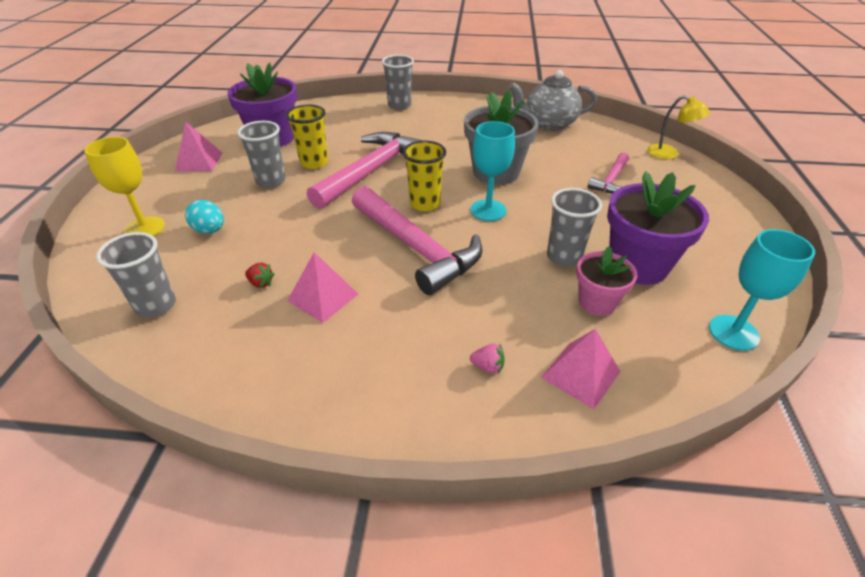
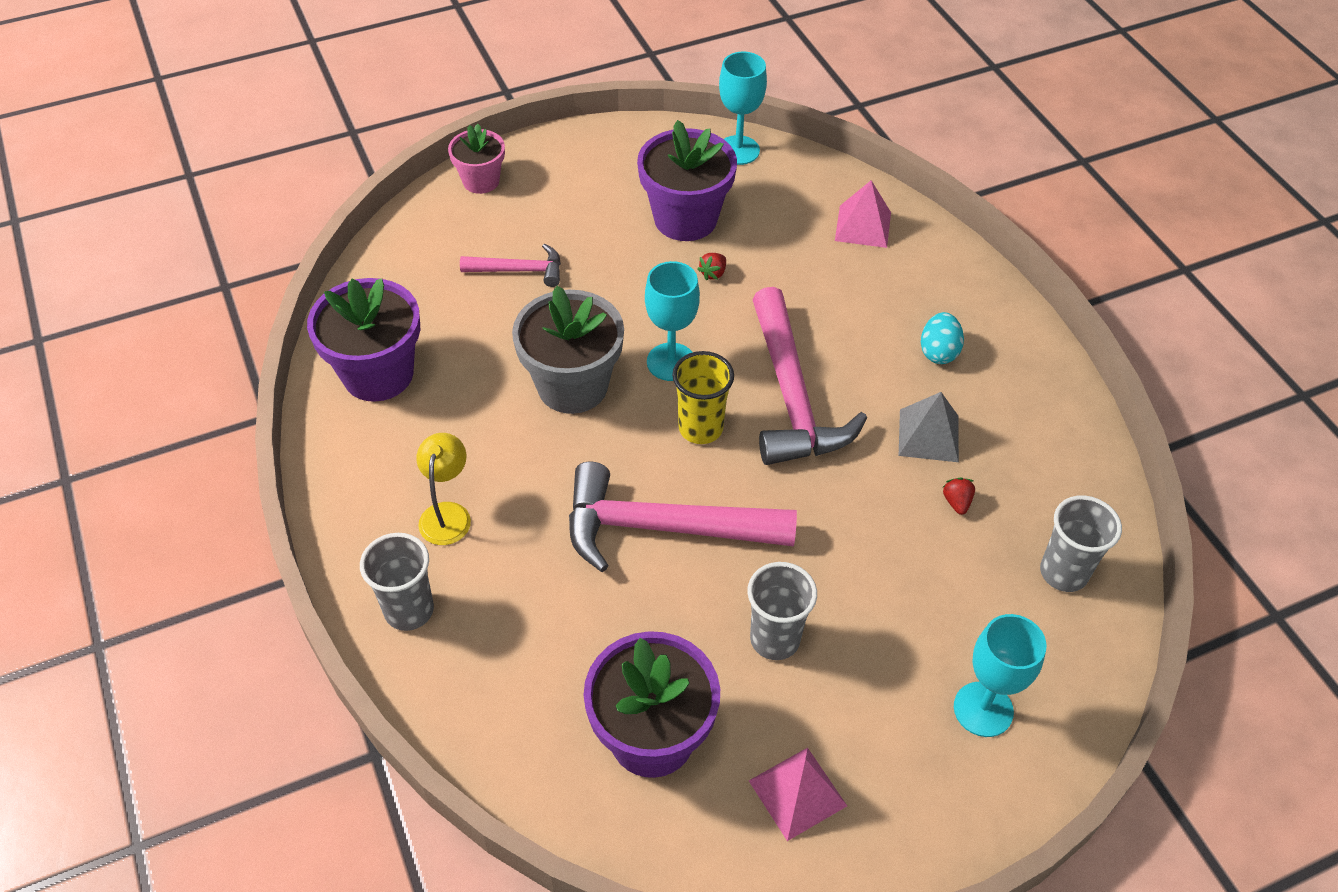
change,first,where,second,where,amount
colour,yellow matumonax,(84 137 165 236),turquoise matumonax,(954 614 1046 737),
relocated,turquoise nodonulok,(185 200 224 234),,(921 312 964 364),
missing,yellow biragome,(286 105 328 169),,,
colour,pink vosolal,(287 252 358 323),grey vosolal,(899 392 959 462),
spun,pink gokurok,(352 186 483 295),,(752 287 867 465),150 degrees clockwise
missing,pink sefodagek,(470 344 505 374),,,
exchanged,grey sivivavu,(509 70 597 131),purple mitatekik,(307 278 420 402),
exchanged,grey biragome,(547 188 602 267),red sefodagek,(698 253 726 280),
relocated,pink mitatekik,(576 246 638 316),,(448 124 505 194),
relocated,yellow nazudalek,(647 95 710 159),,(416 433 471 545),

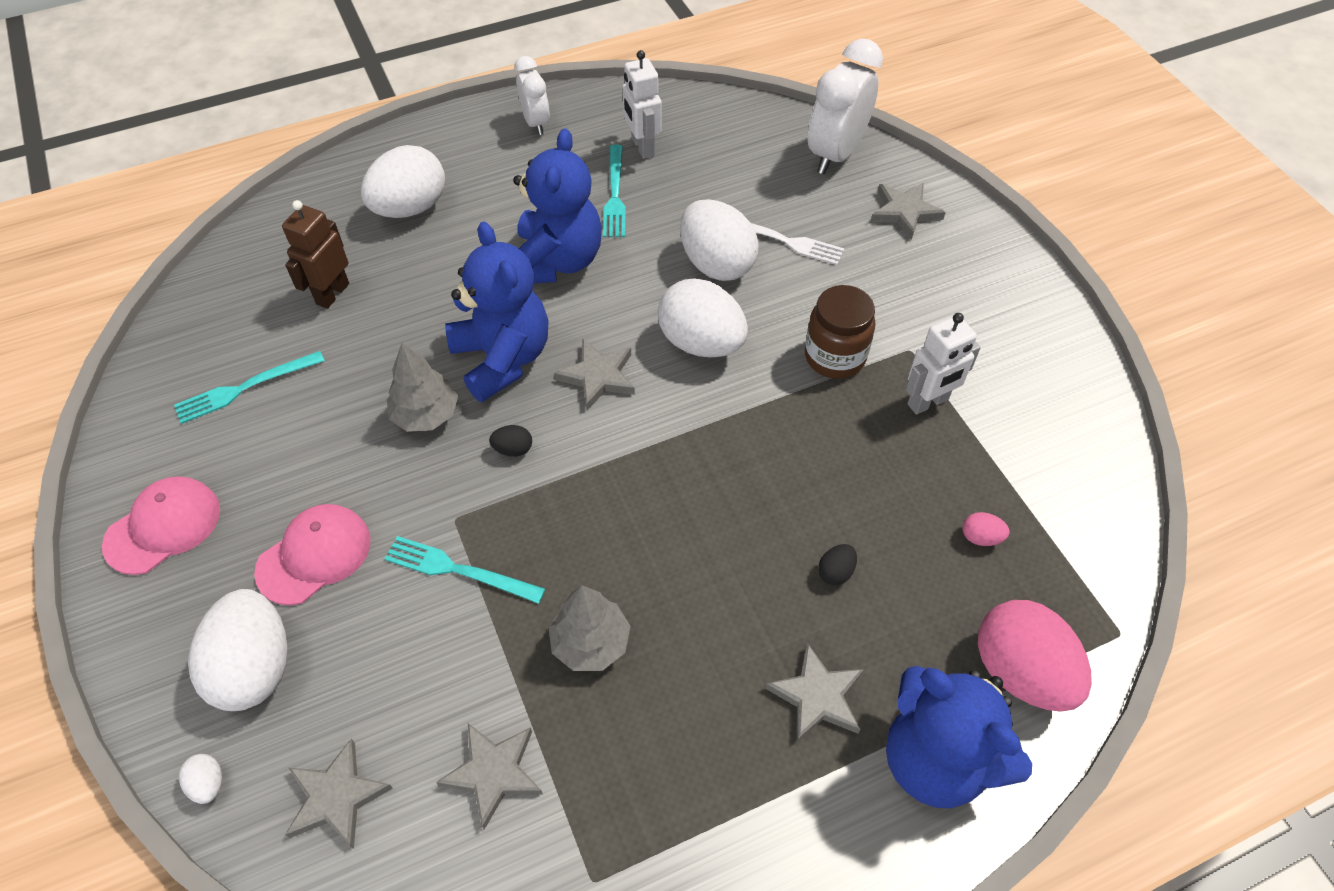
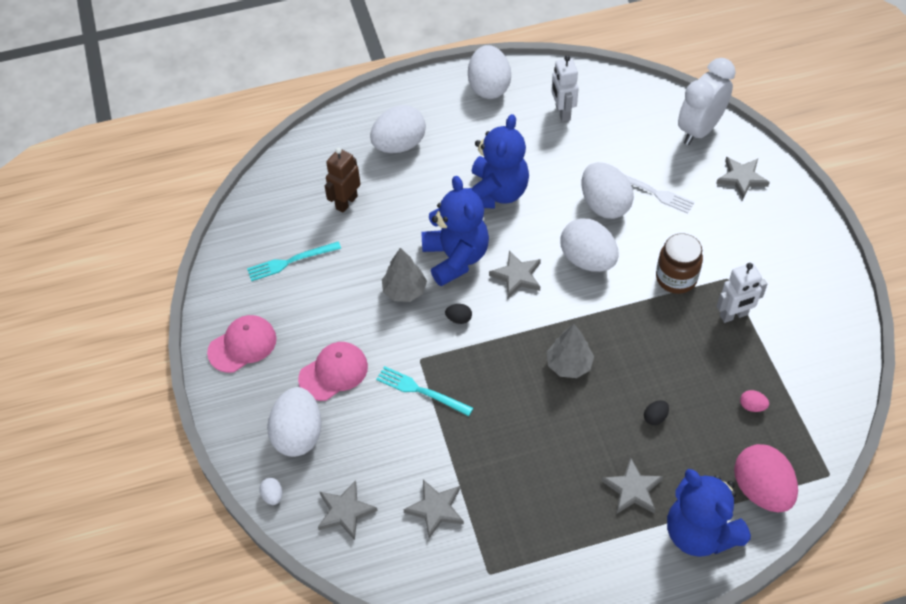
change,first,where,second,where,amount
exchanged,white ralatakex,(514 56 550 135),white nodonulok,(468 45 511 99),
relocated,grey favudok,(548 585 631 671),,(547 324 594 378),
missing,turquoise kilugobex,(603 145 626 237),,,

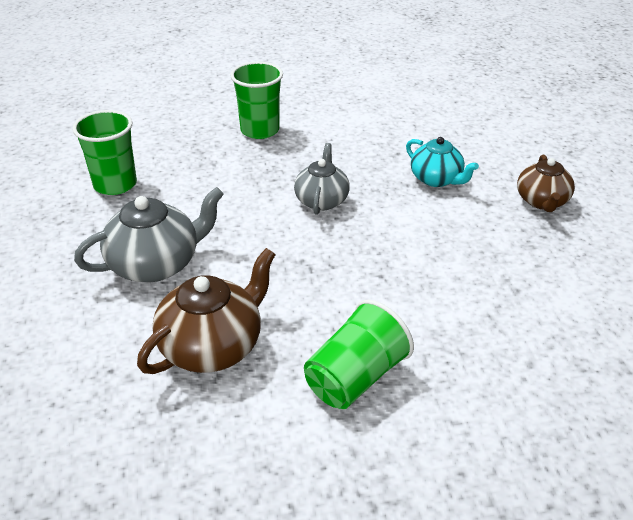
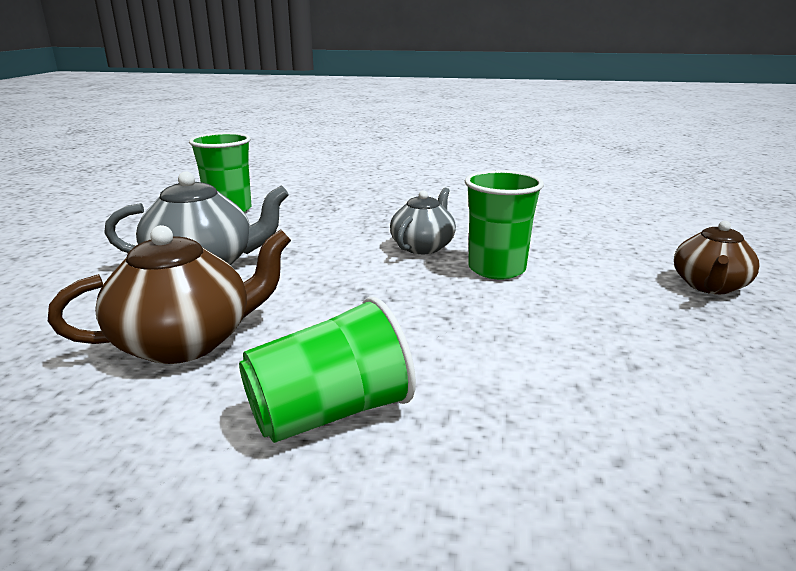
change,first,where,second,where,amount
relocated,green biragome,(231 62 283 139),,(465 170 544 279),
missing,turquoise sivivavu,(406 137 479 187),,,

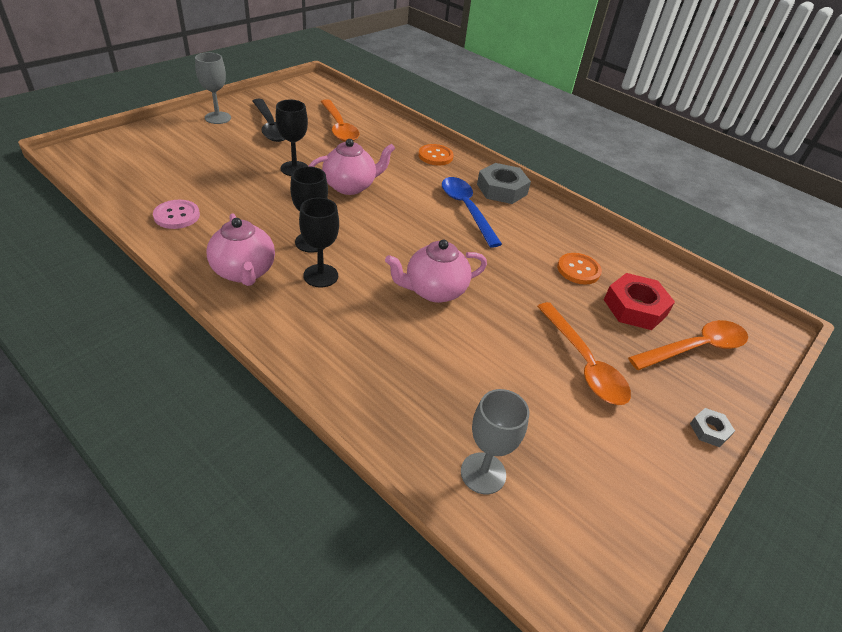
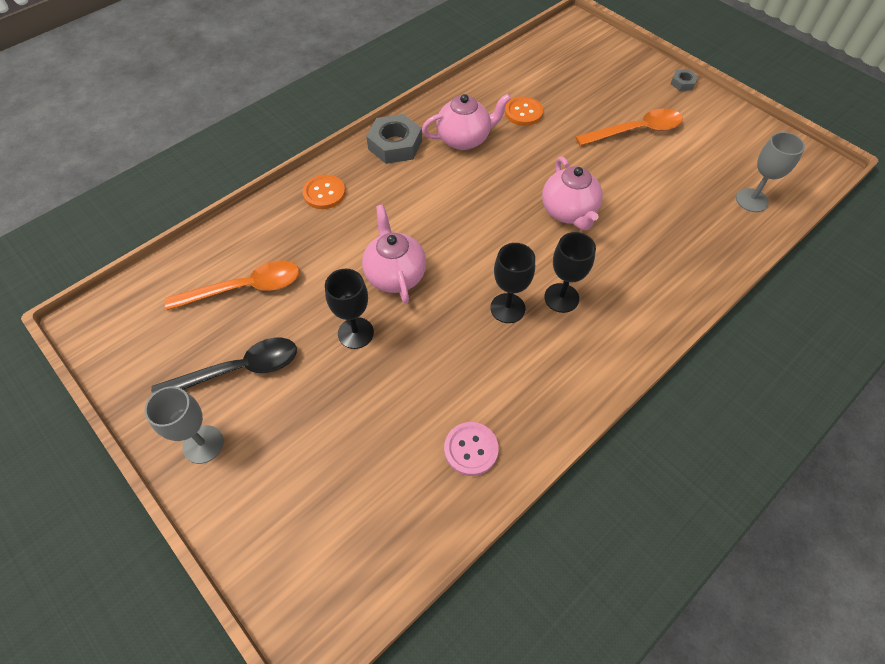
change,first,where,second,where,amount
relocated,pink sivivavu,(207 213 275 286),,(422 94 511 150),
missing,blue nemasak,(442 177 502 247),,,
missing,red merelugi,(604 273 675 330),,,
missing,orange nemasak,(628 320 748 370),,,

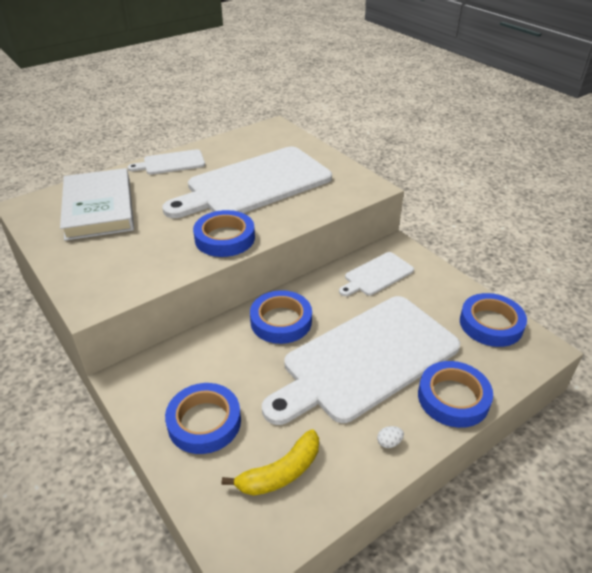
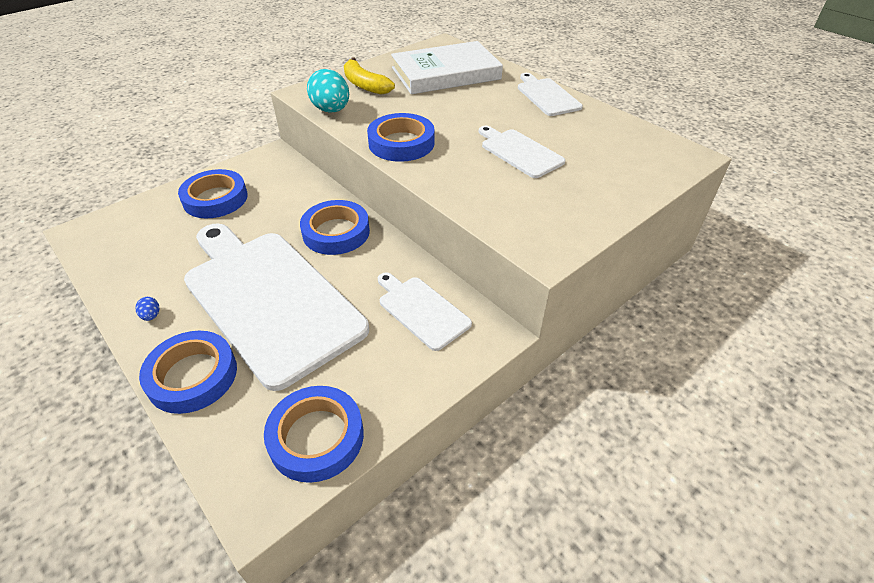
change,first,where,second,where,amount
size,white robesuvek,(162 147 332 218),,(479 126 565 178),x0.46
relocated,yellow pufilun,(222 430 319 496),,(344 58 395 95),
colour,white nodonulok,(377 426 404 448),blue nodonulok,(136 297 160 321),
appeared,,,turquoise nodonulok,(307 69 349 113),

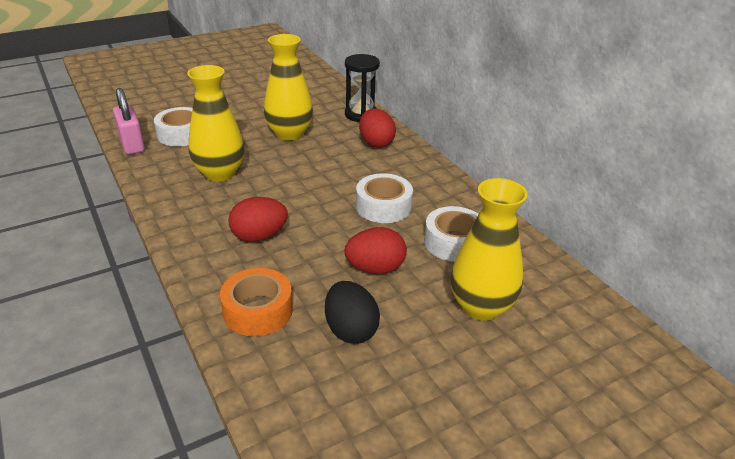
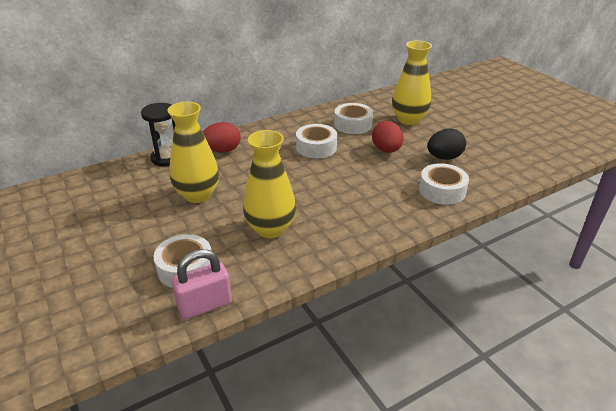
change,first,where,second,where,amount
colour,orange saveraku,(220 268 293 336),white saveraku,(419 163 469 205),
missing,red nodonulok,(228 197 288 242),,,

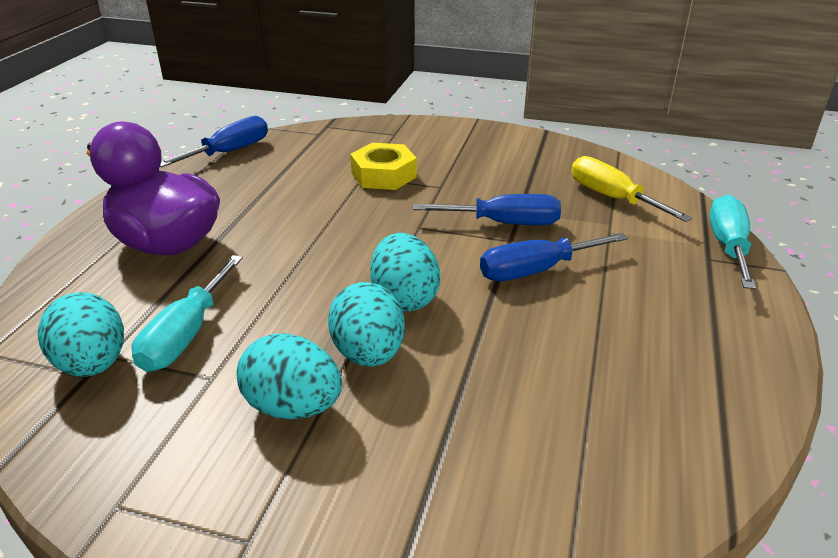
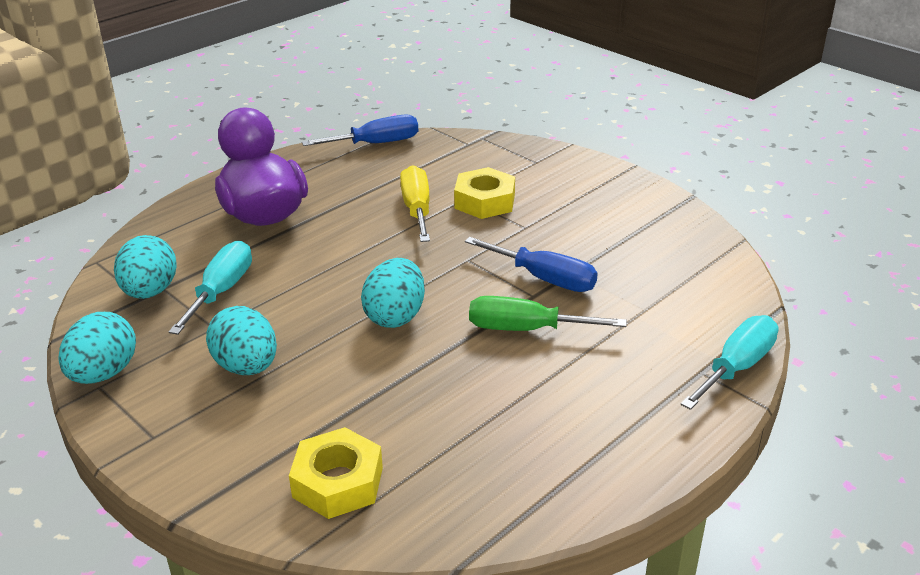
change,first,where,second,where,amount
spun,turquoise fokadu,(131 255 243 372),,(169 240 252 335),150 degrees clockwise
relocated,turquoise nodonulok,(328 282 405 367),,(58 312 136 384),
colour,blue fokadu,(480 233 628 281),green fokadu,(469 296 627 331),
relocated,yellow fokadu,(571 156 693 222),,(400 165 430 242),
appeared,,,yellow merelugi,(289 427 383 519),

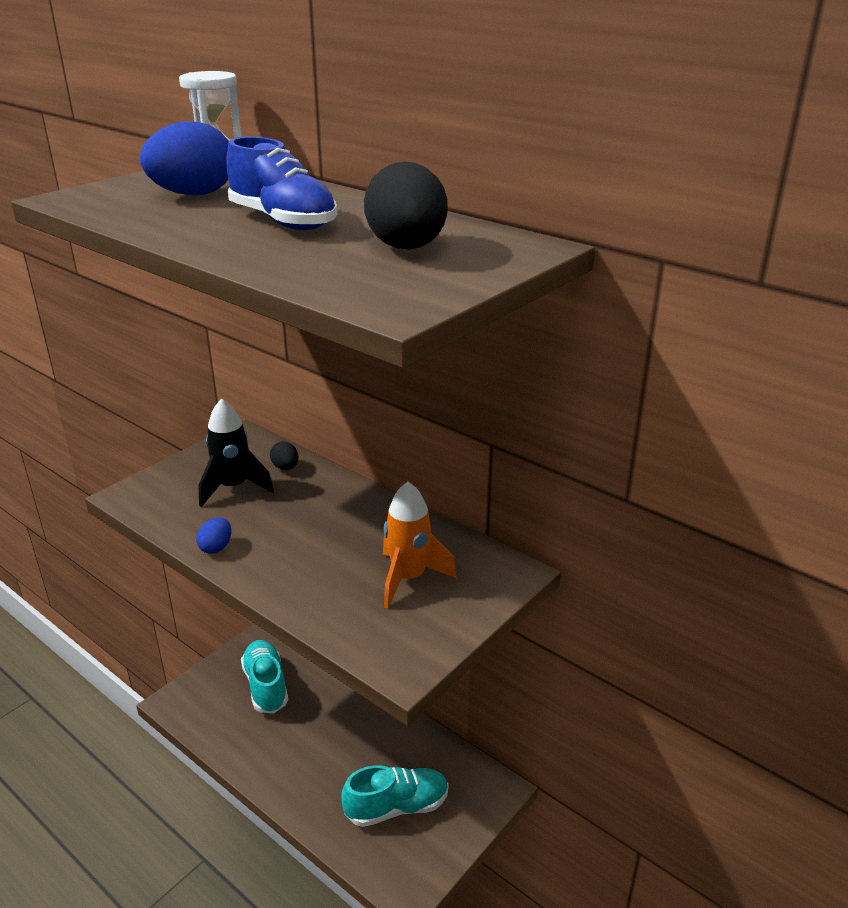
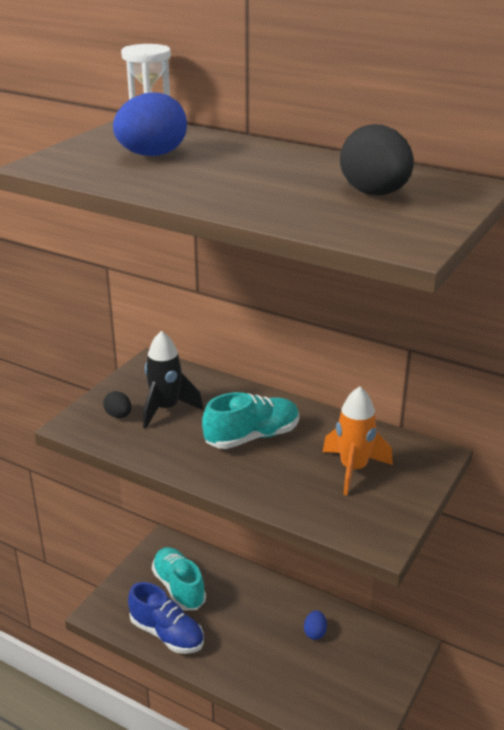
change,first,where,second,where,amount
relocated,blue nodonulok,(196 518 231 554),,(304 610 327 640),
relocated,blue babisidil,(226 136 337 230),,(128 582 204 654),
relocated,black nodonulok,(270 441 298 470),,(103 391 131 418),
relocated,turquoise babisidil,(341 765 448 827),,(202 392 299 449),

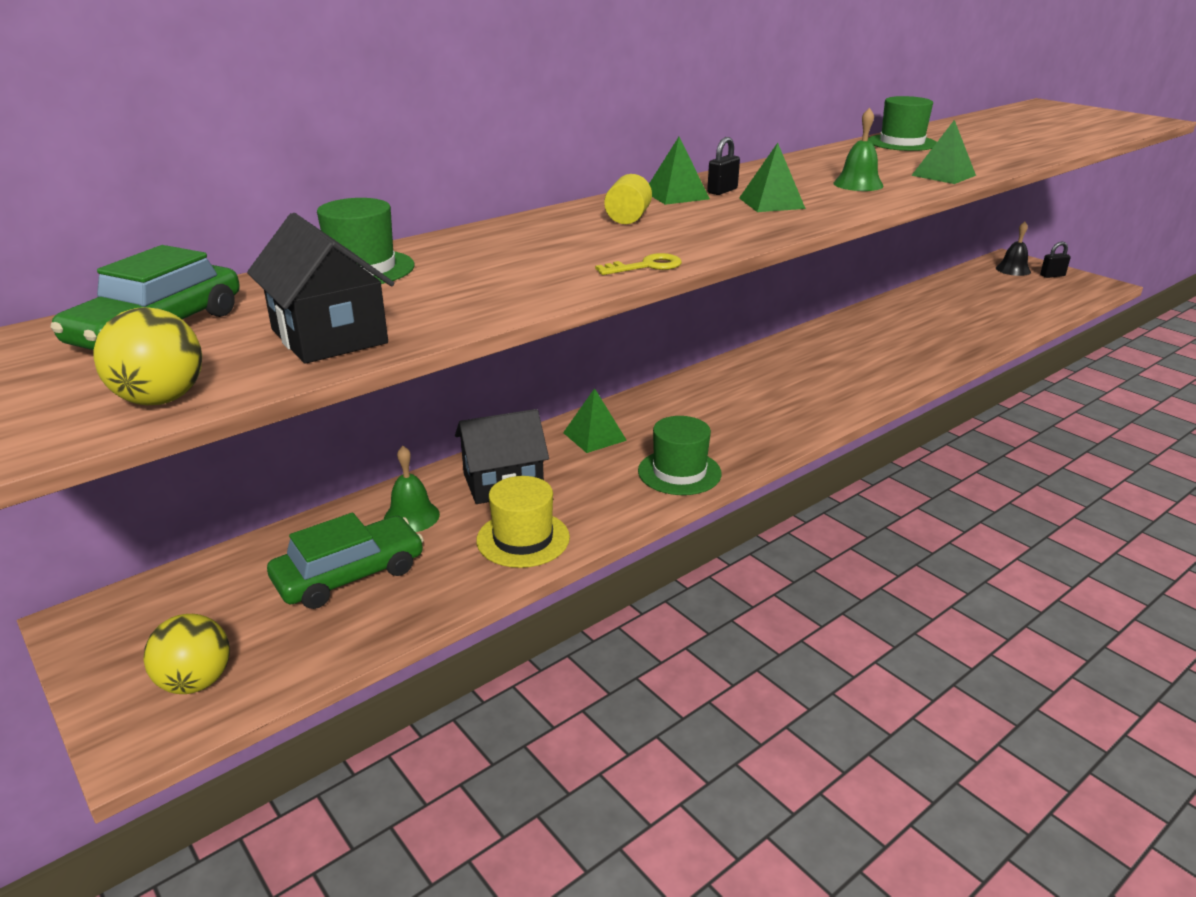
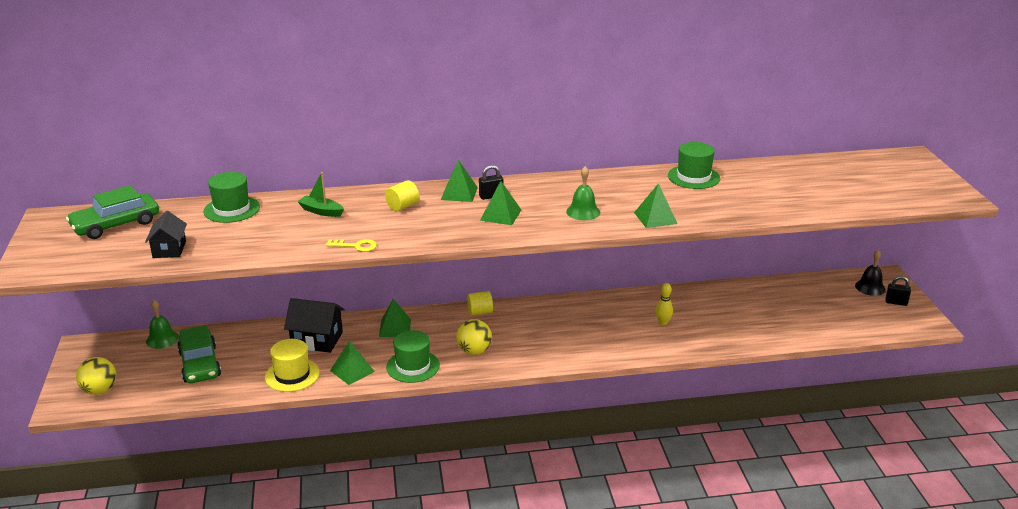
change,first,where,second,where,amount
relocated,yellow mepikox,(94 307 202 405),,(456 319 492 355),
size,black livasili,(247 213 394 364),,(145 211 187 258),x0.65
spun,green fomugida,(267 513 424 609),,(177 325 221 383),75 degrees clockwise
relocated,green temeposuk,(384 446 440 532),,(146 300 179 349),
appeared,,,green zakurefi,(297 172 344 217),
appeared,,,green vosolal,(330 341 375 385),
appeared,,,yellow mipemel,(467 291 493 316),
appeared,,,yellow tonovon,(655 283 673 325),

